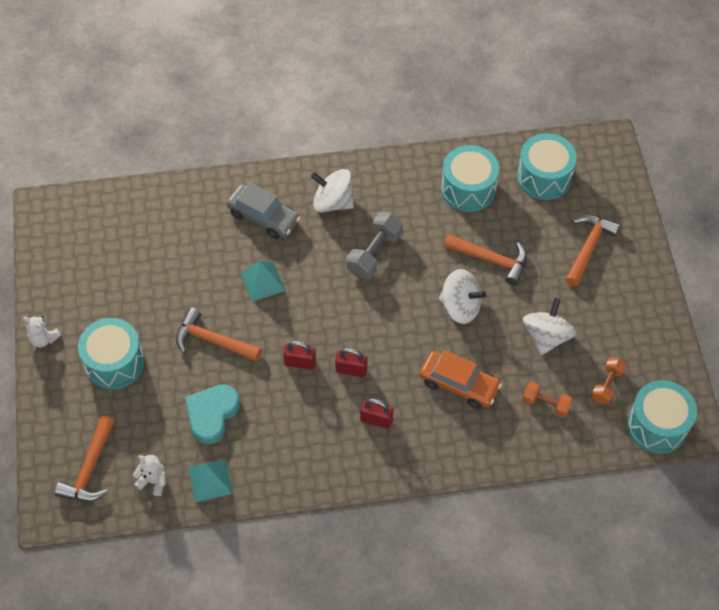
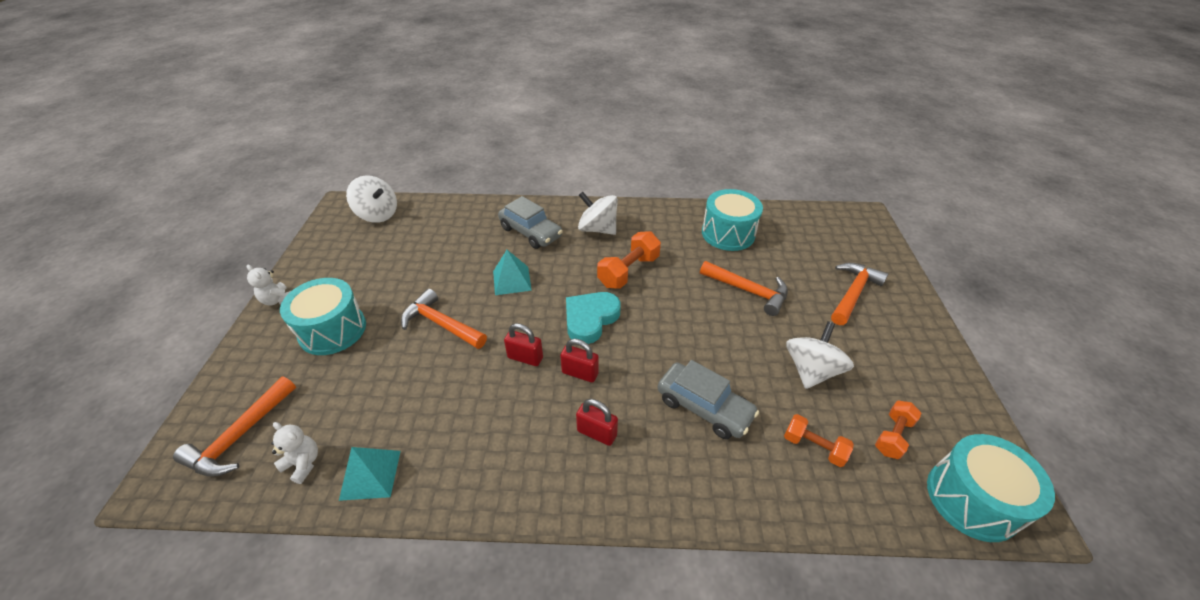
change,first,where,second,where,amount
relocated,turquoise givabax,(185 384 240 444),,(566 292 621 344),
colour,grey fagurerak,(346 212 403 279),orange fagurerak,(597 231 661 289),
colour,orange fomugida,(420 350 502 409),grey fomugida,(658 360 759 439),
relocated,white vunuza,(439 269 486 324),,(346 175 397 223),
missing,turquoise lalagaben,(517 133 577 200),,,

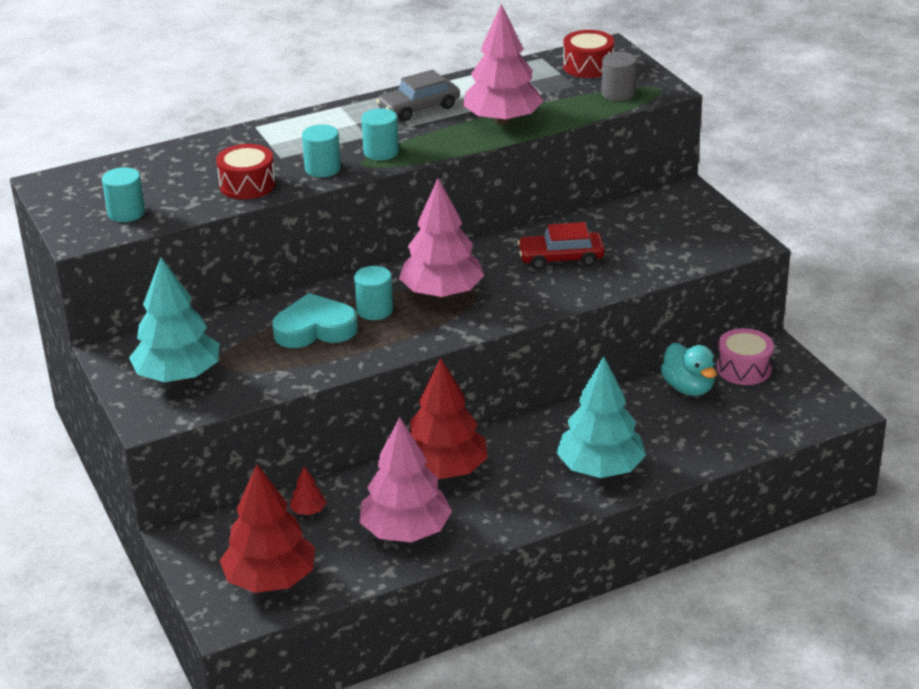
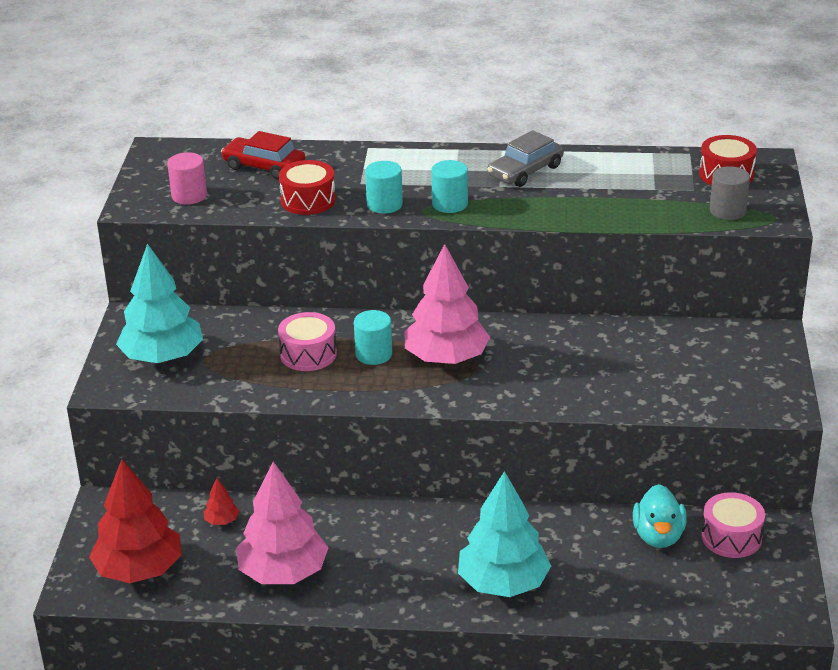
change,first,where,second,where,amount
colour,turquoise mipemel,(102 167 145 222),pink mipemel,(167 152 207 205),
exchanged,turquoise givabax,(272 293 358 348),pink lalagaben,(278 312 337 371),
spun,grey fomugida,(376 70 460 121),,(487 130 564 187),45 degrees counterclockwise
missing,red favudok,(410 357 488 479),,,
missing,pink favudok,(463 4 544 125),,,
relocated,red fomugida,(517 222 605 270),,(221 131 306 180),

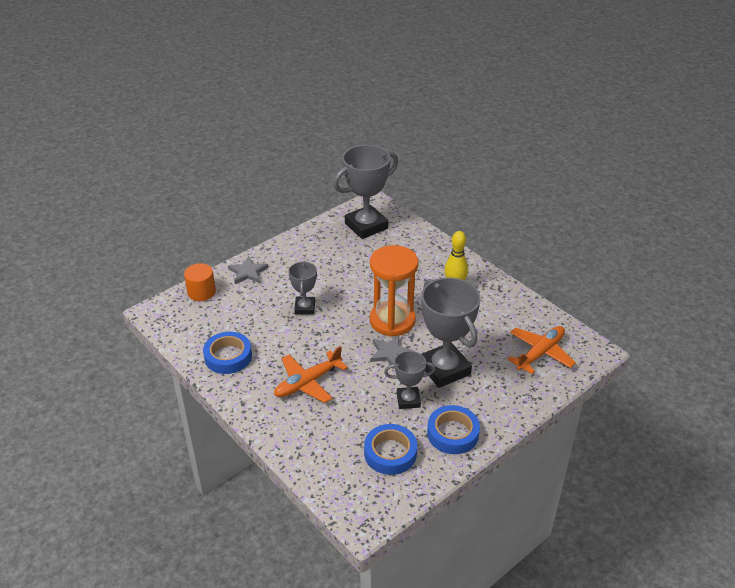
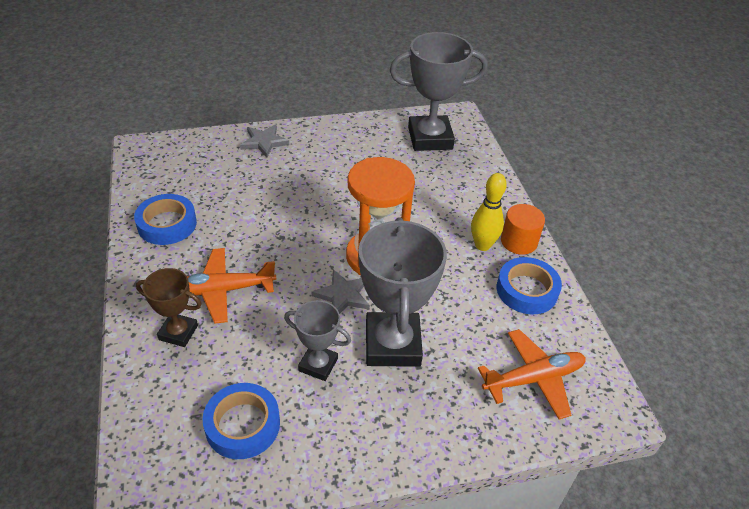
change,first,where,second,where,amount
relocated,orange mipemel,(184 263 216 301),,(501 204 545 255),
missing,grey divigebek,(288 261 317 315),,,
relocated,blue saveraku,(427 405 480 454),,(497 257 562 314),
appeared,,,brown divigebek,(136 268 202 347),

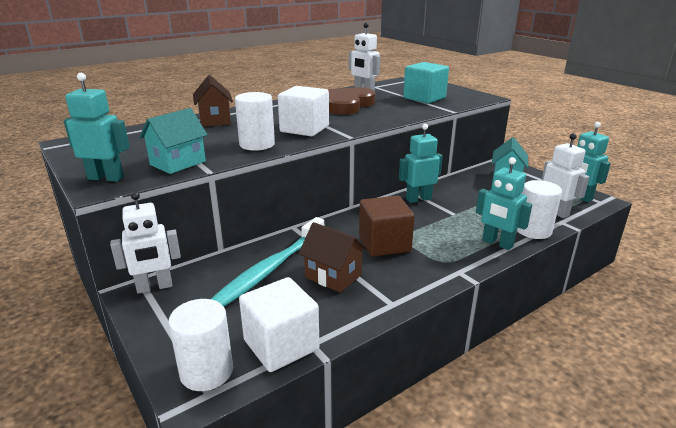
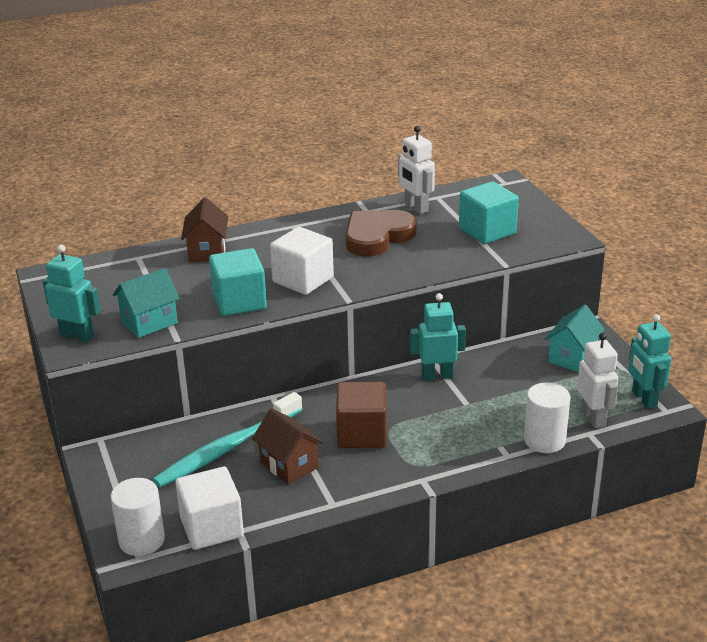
change,first,where,second,where,amount
missing,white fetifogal,(110 192 181 294),,,
exchanged,white mipemel,(235 92 275 151),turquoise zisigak,(209 248 267 316),
missing,turquoise fetifogal,(476 157 532 250),,,

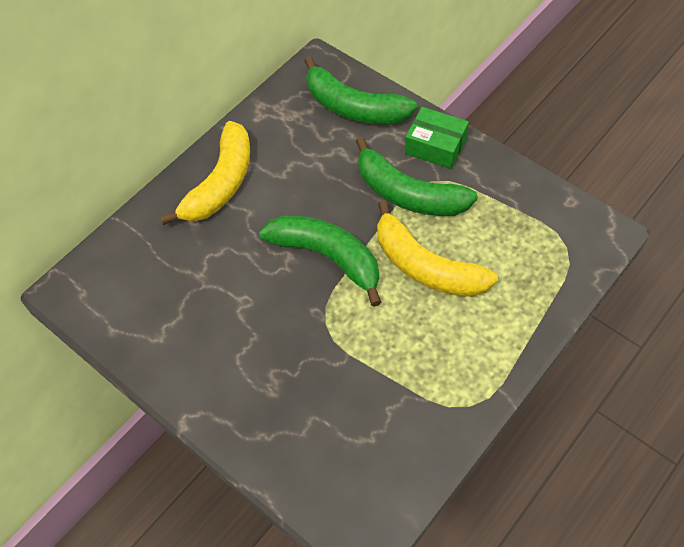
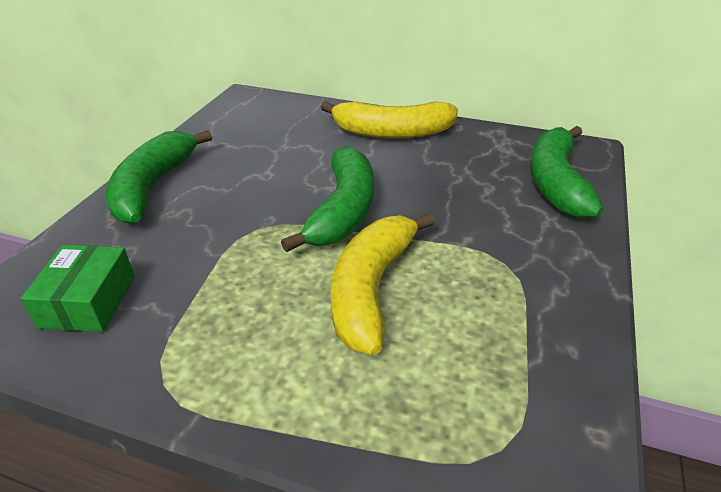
change,first,where,second,where,amount
relocated,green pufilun,(356 137 478 216),,(106 130 212 224),
relocated,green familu,(405 107 469 169),,(21 245 135 332),

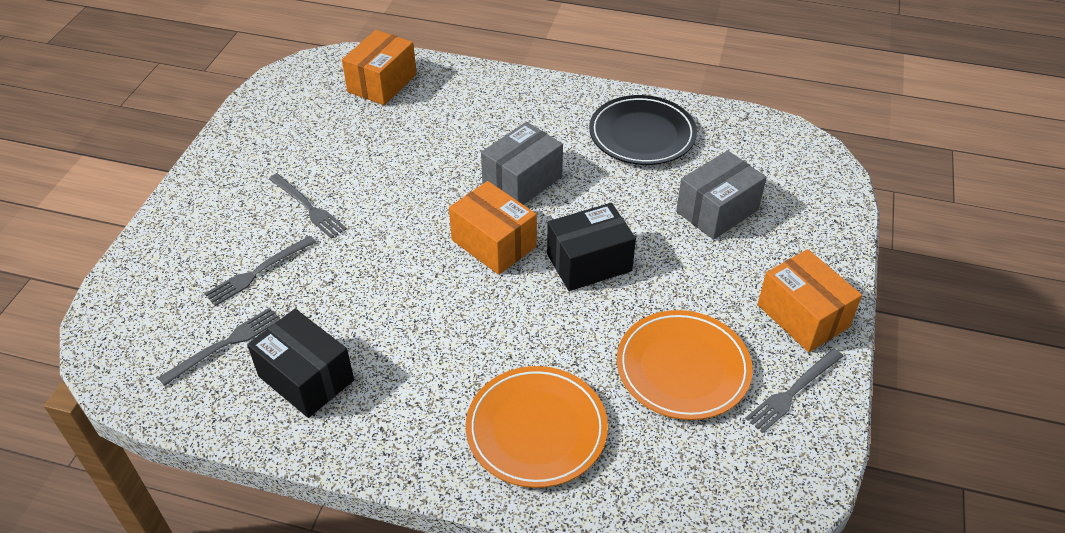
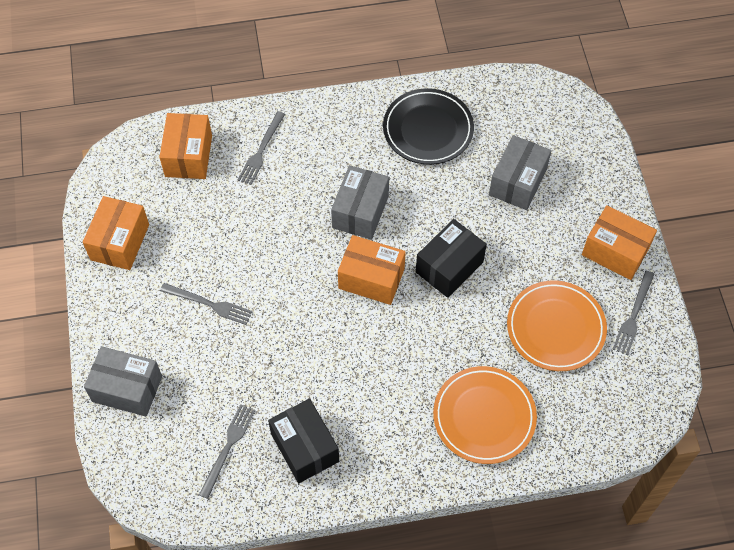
change,first,where,second,where,amount
relocated,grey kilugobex,(204 236 316 306),,(238 111 285 185),
spun,black familu,(247 309 354 418),,(268 399 339 483),45 degrees clockwise
appeared,,,orange familu,(83 196 149 270),
appeared,,,grey familu,(84 346 162 417),

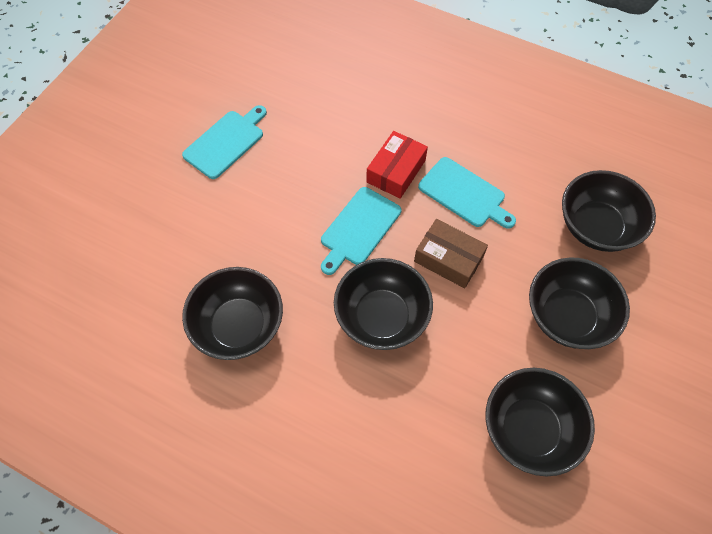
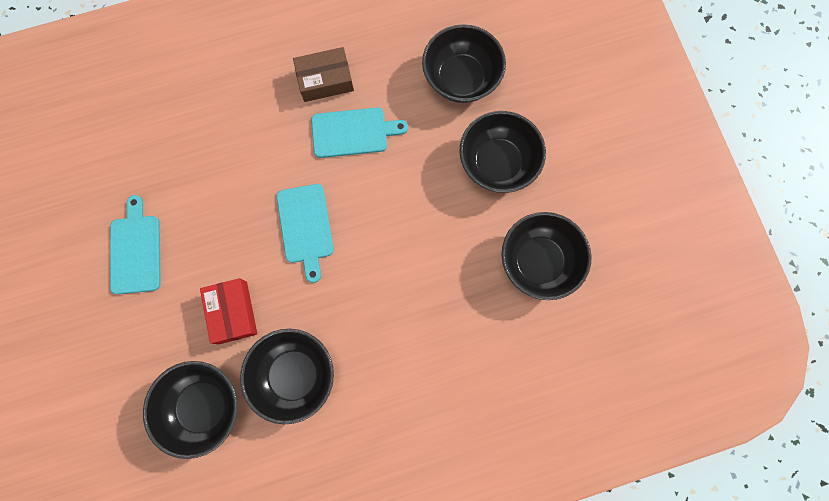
change,first,where,second,where,amount
relocated,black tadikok,(334 258 433 350),,(143 361 238 459),
relocated,red familu,(366 131 428 199),,(200 278 257 344),
relocated,brown familu,(414 219 488 288),,(293 47 354 102),

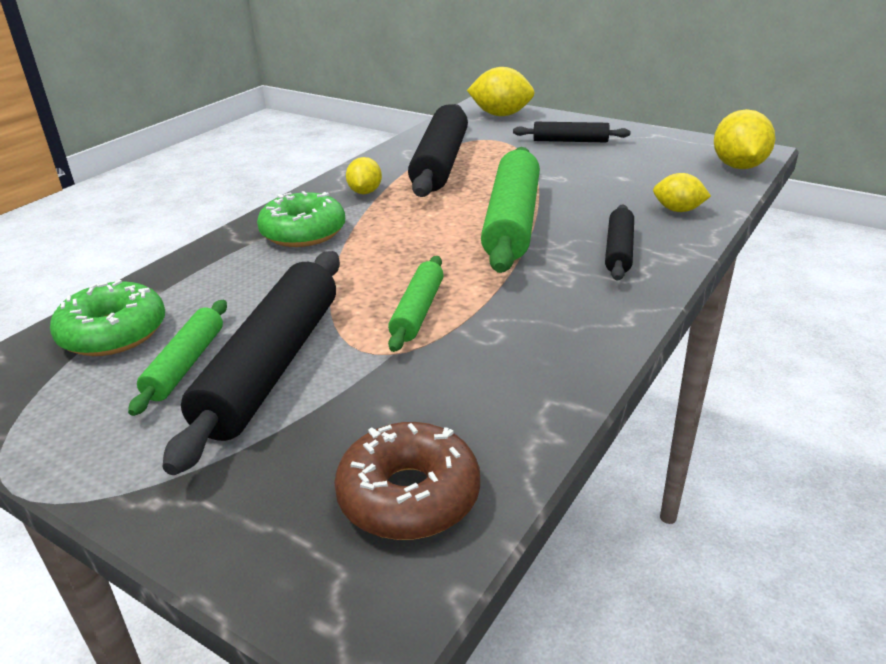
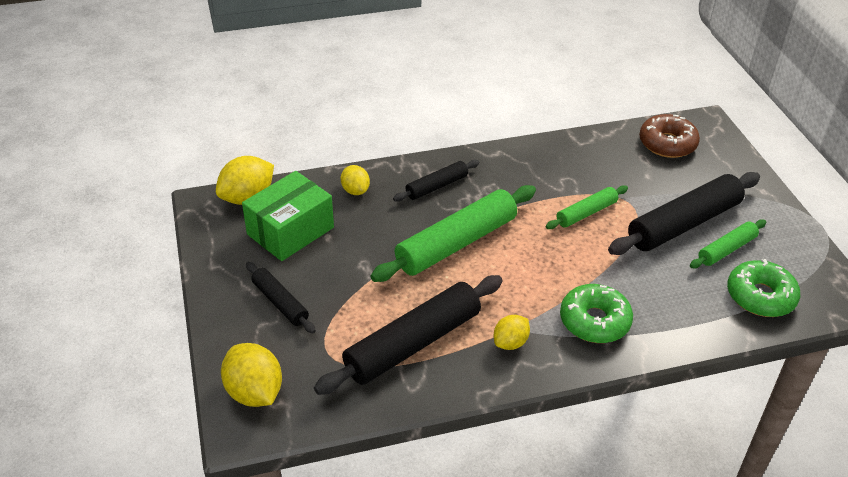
change,first,where,second,where,amount
appeared,,,green familu,(242 171 334 261),

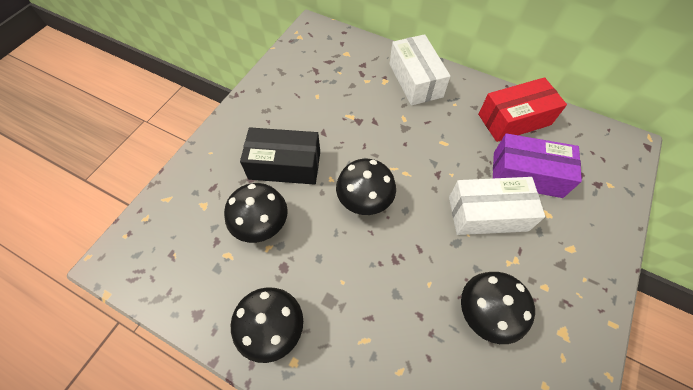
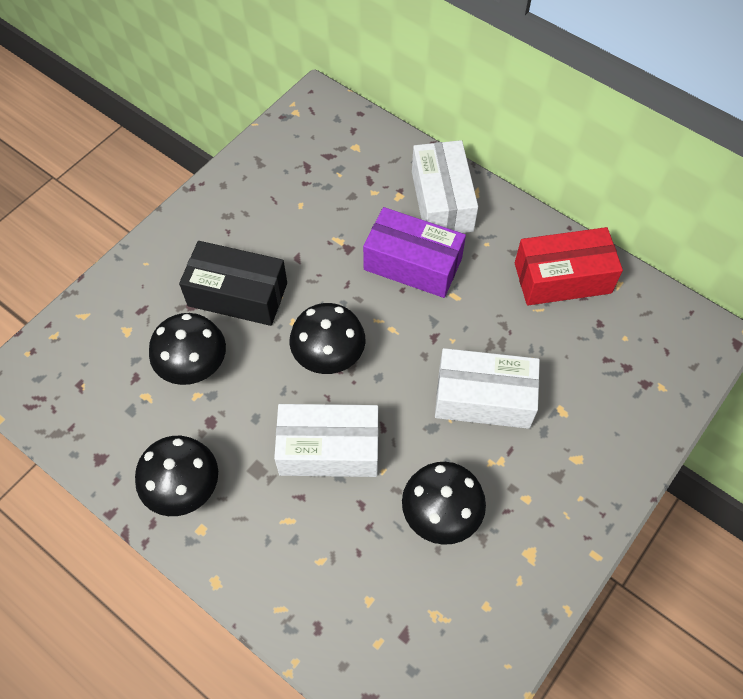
change,first,where,second,where,amount
relocated,purple familu,(493 133 582 198),,(363 207 466 298),
appeared,,,white familu,(274 404 379 477),

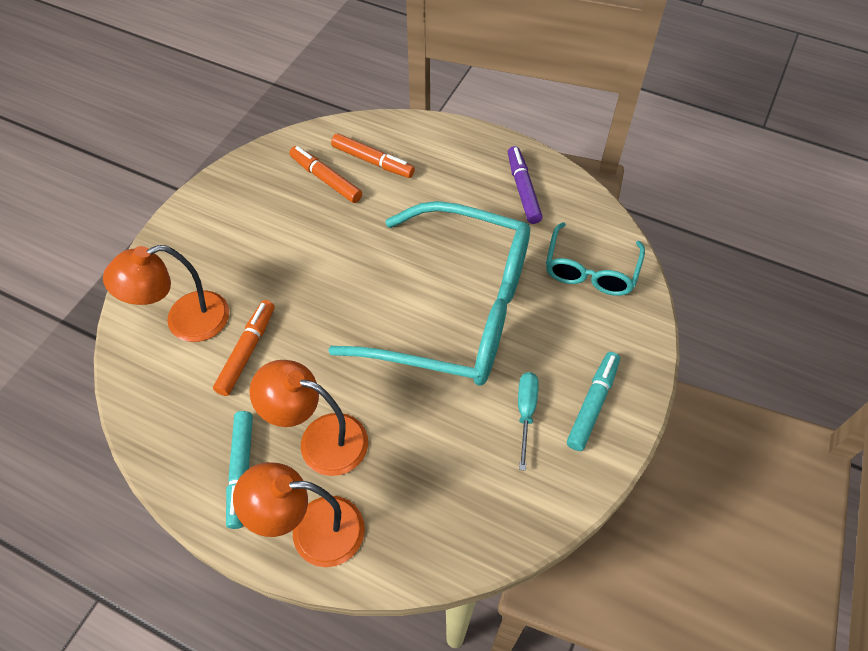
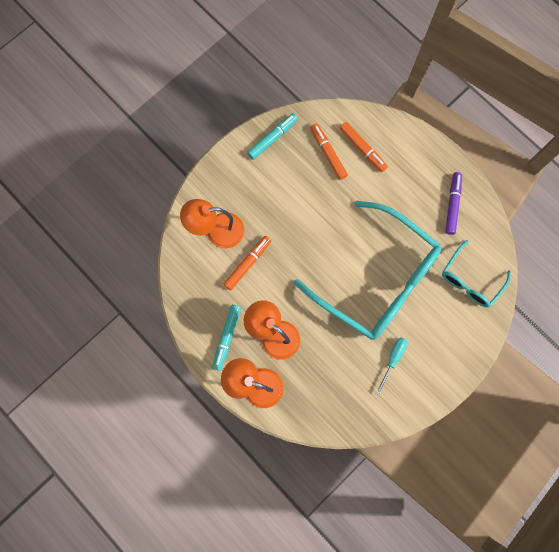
change,first,where,second,where,amount
relocated,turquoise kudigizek,(567 352 620 451),,(247 113 298 160),

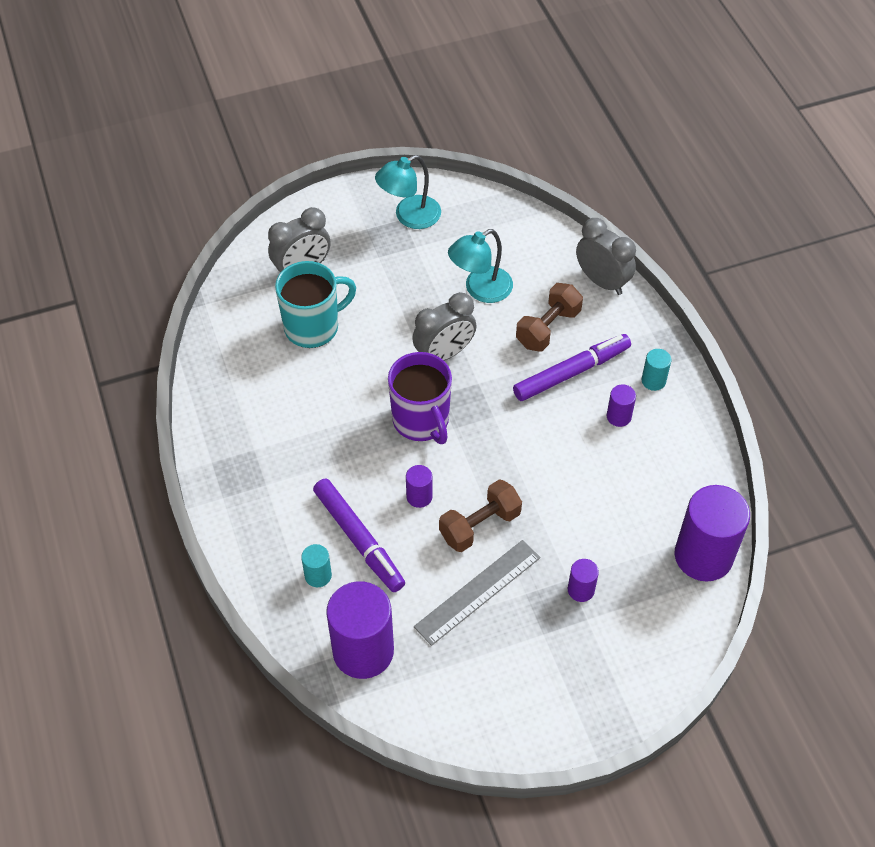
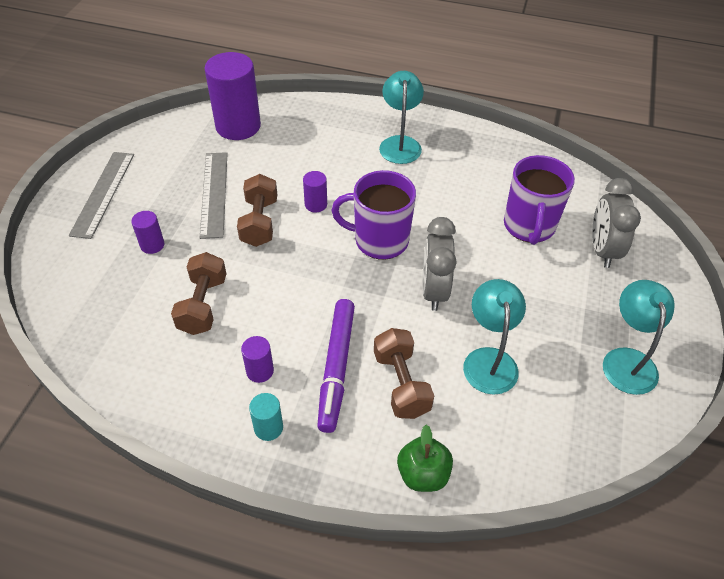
change,first,where,second,where,amount
colour,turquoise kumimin,(275 261 356 348),purple kumimin,(504 155 575 245),
missing,turquoise mipemel,(301 544 332 587),,,
missing,purple kudigizek,(313 478 405 592),,,
exchanged,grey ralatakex,(576 218 636 295),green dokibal,(397 425 453 492),
missing,purple mipemel,(675 485 750 581),,,
appeared,,,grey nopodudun,(69 152 134 239),
appeared,,,brown fagurerak,(171 252 227 335),
appeared,,,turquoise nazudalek,(379 71 424 164),

